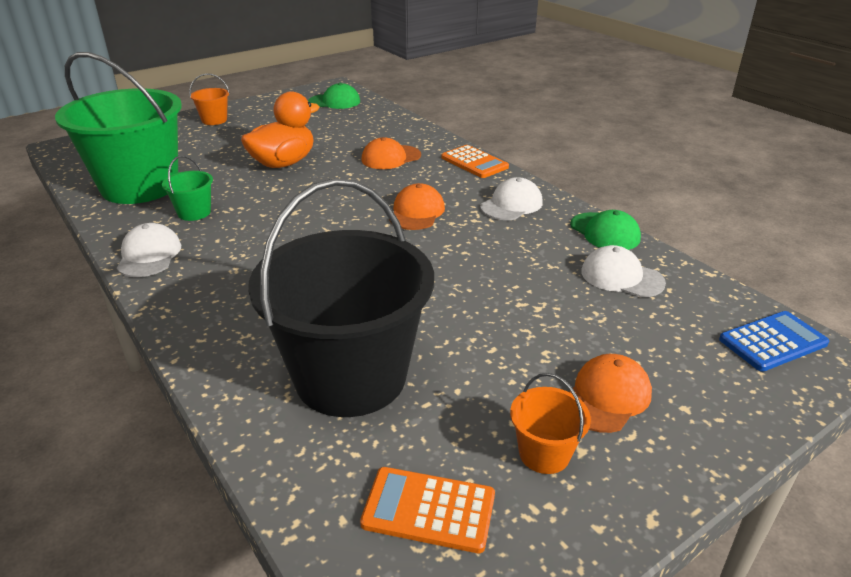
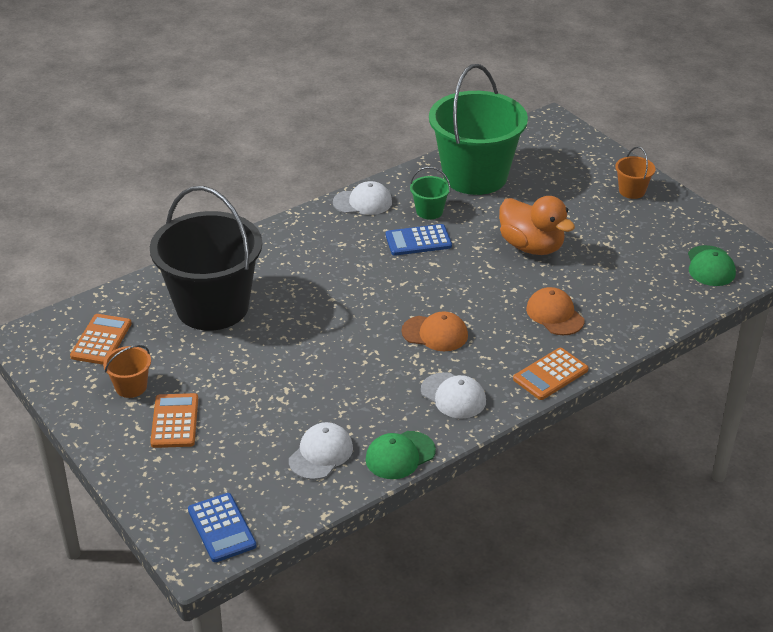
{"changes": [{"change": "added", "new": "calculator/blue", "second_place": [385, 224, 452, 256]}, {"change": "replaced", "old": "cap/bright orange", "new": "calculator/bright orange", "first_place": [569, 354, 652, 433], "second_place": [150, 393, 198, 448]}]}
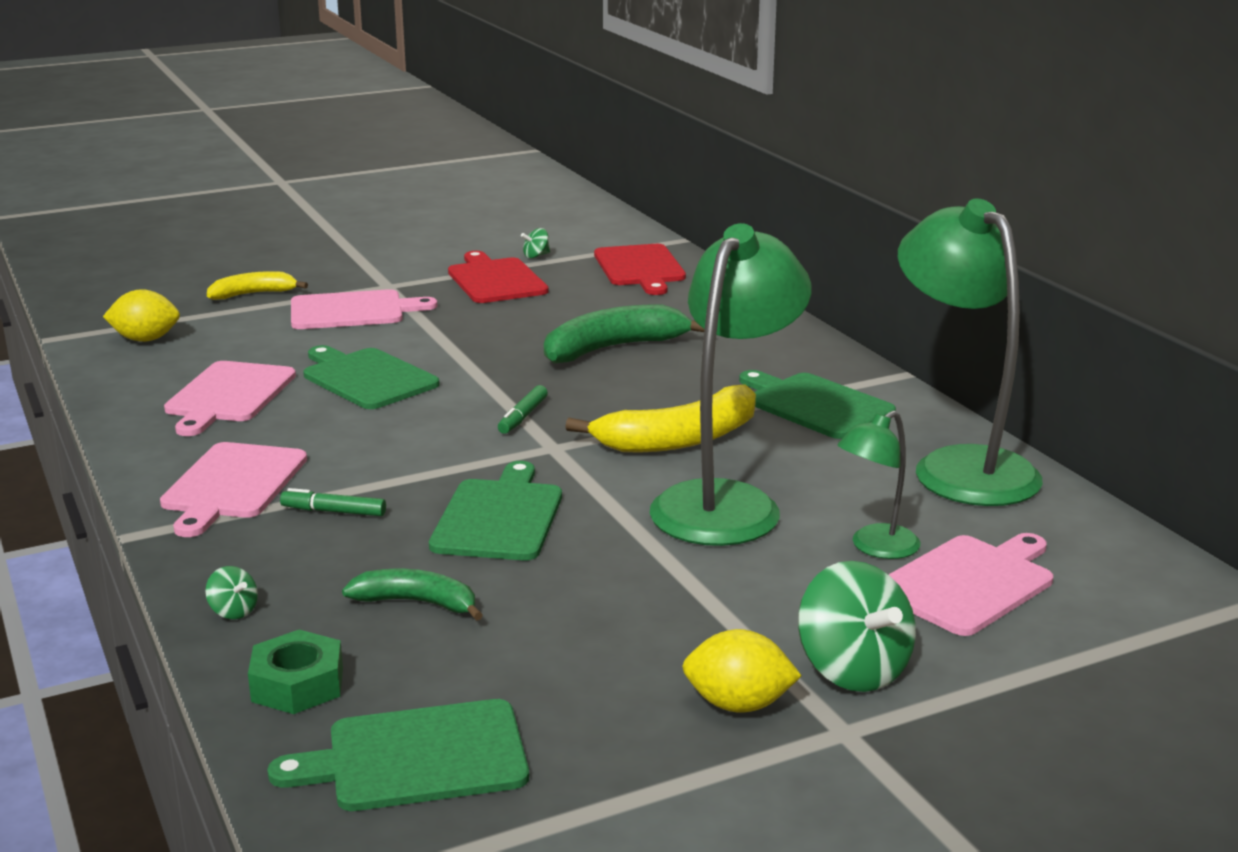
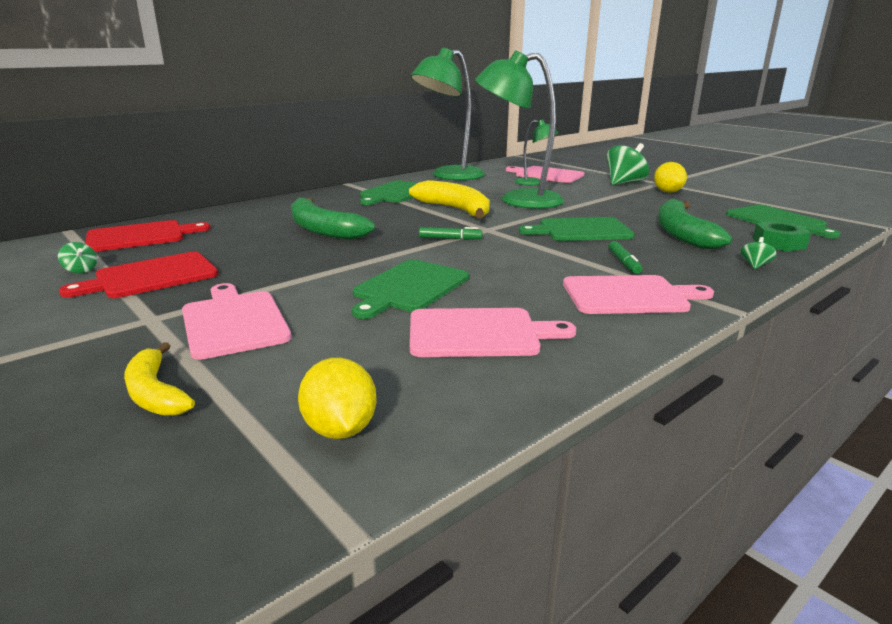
{"changes": [{"change": "resized", "old": "toy banana/leaf-green", "first_place": [342, 569, 483, 621], "second_place": [658, 199, 732, 249], "factor": 1.68}]}
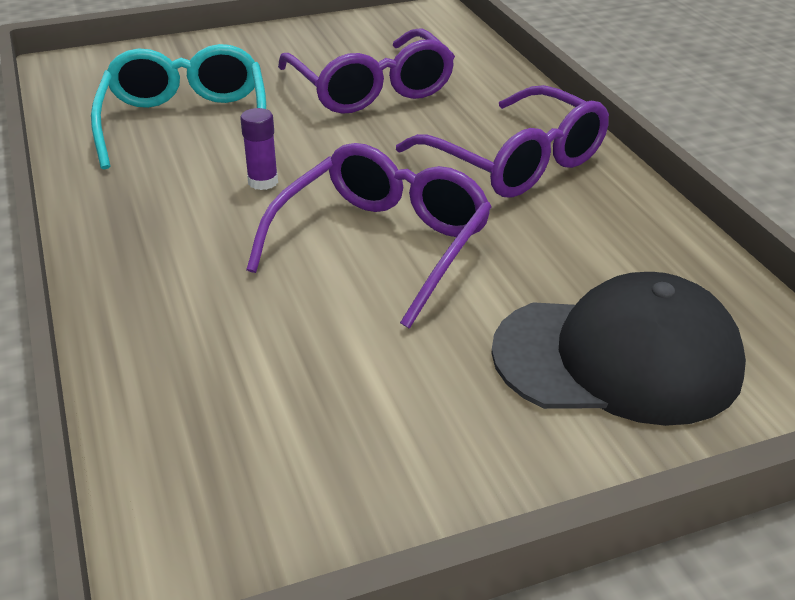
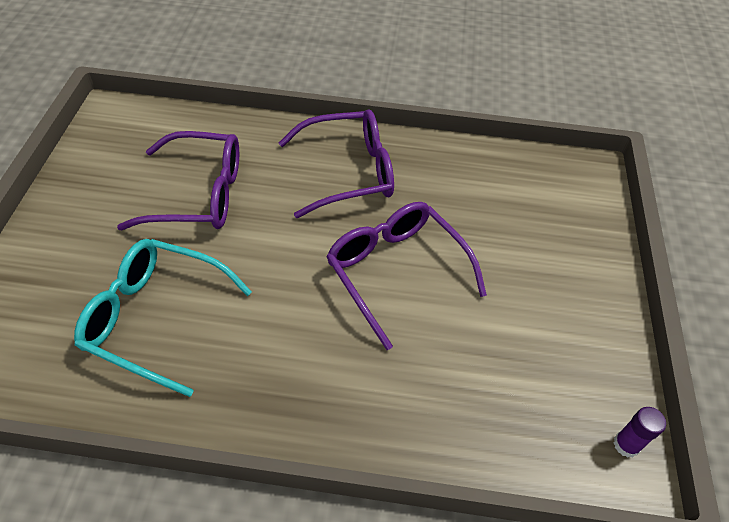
{"changes": [{"change": "removed", "old": "cap/black", "first_place": [491, 272, 746, 426]}, {"change": "moved", "old": "glue/violet", "first_place": [240, 108, 278, 190], "second_place": [614, 407, 666, 458]}]}
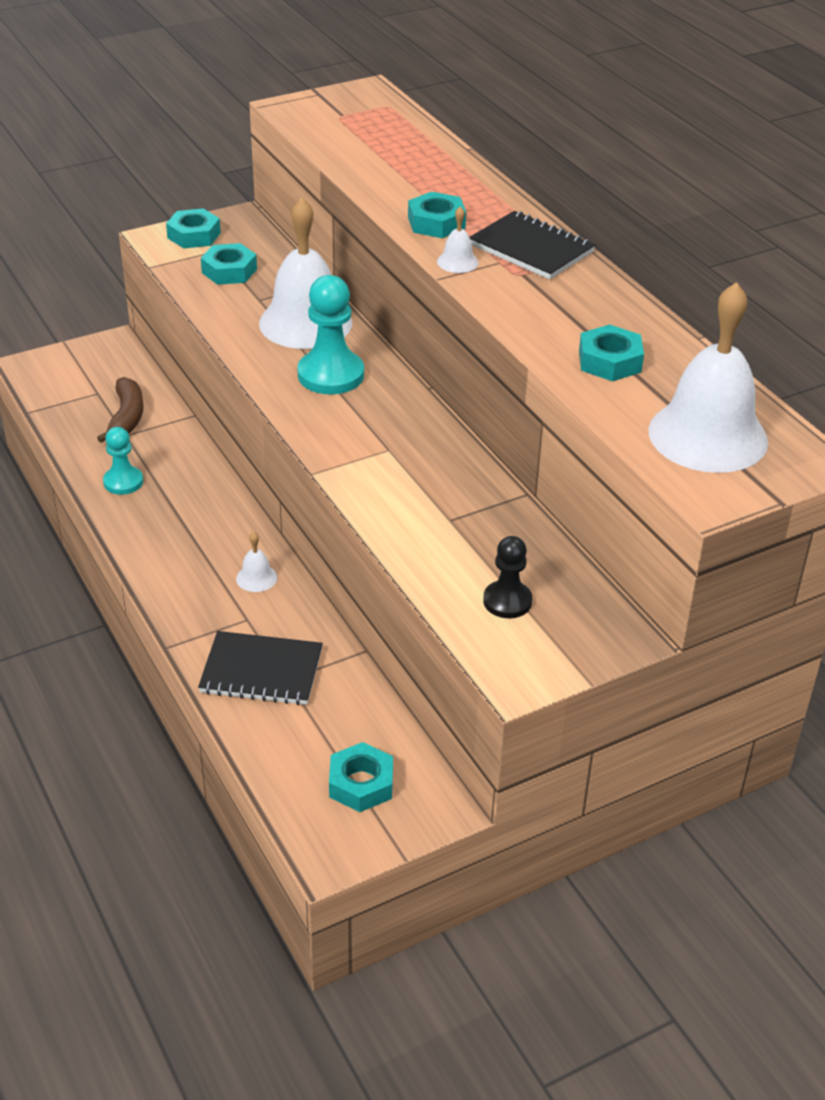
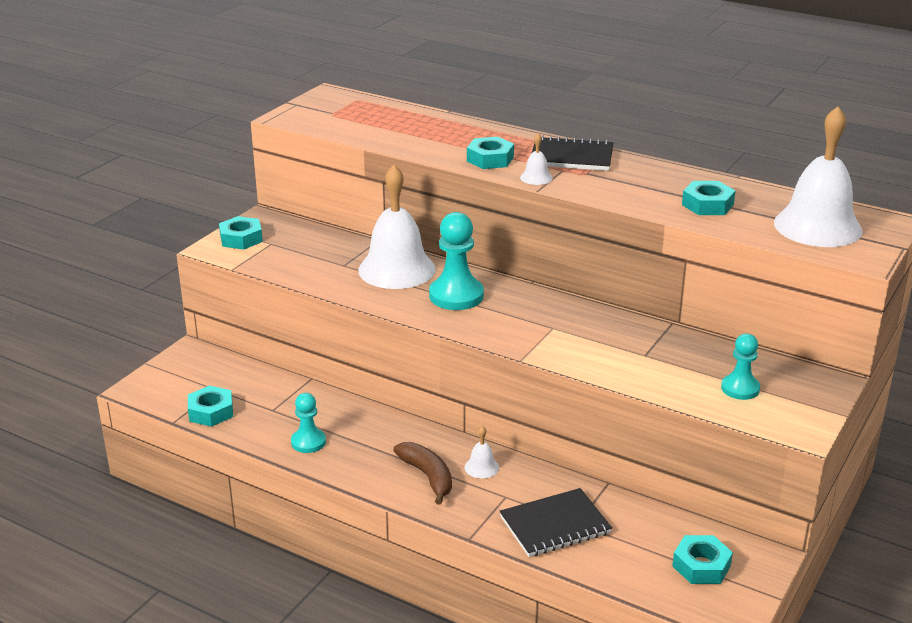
{"changes": [{"change": "moved", "old": "toy banana/dark brown", "first_place": [97, 377, 144, 443], "second_place": [393, 442, 452, 505]}, {"change": "moved", "old": "nut/aqua", "first_place": [201, 243, 257, 285], "second_place": [188, 386, 233, 427]}, {"change": "recoloured", "old": "chess pawn/black", "new": "chess pawn/aqua", "first_place": [483, 536, 532, 618], "second_place": [721, 334, 760, 400]}]}
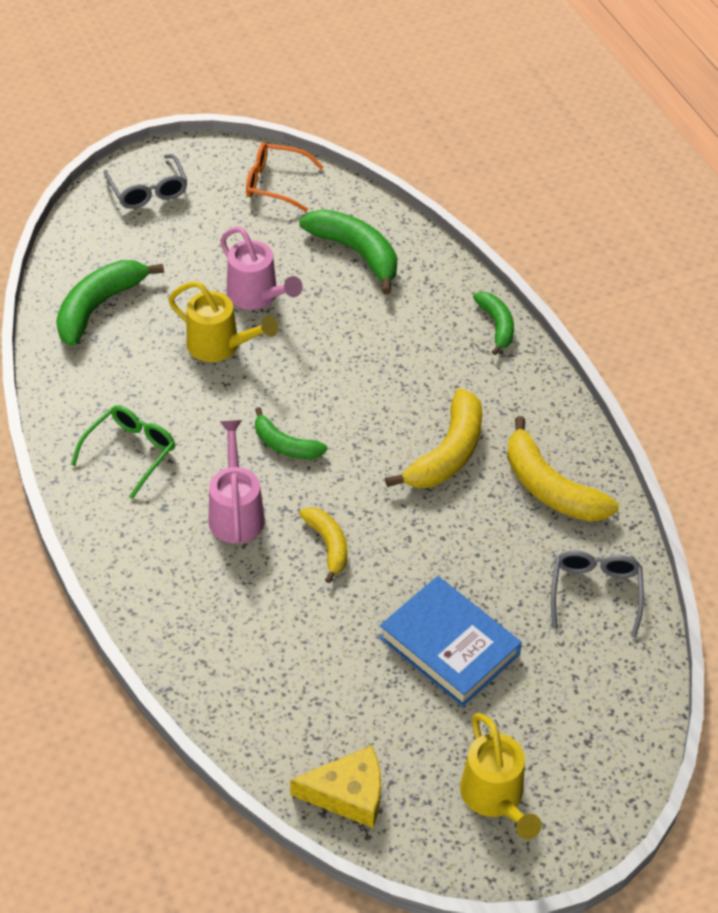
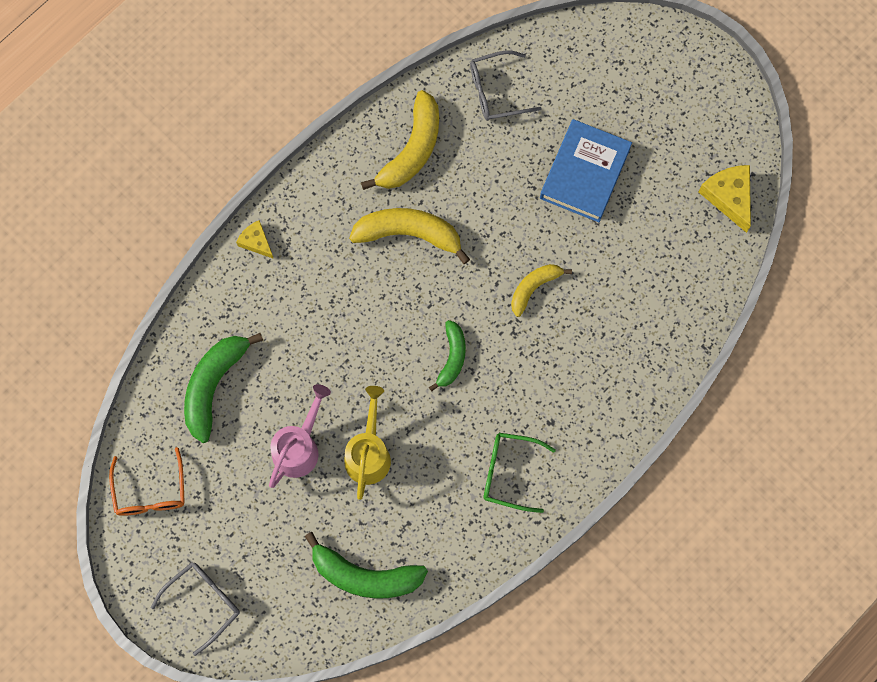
{"changes": [{"change": "removed", "old": "sprinkling can/pink", "first_place": [208, 420, 265, 544]}, {"change": "removed", "old": "sprinkling can/yellow", "first_place": [460, 713, 542, 840]}, {"change": "replaced", "old": "toy banana/leaf-green", "new": "cheese/yellow", "first_place": [473, 292, 514, 355], "second_place": [236, 220, 274, 259]}]}
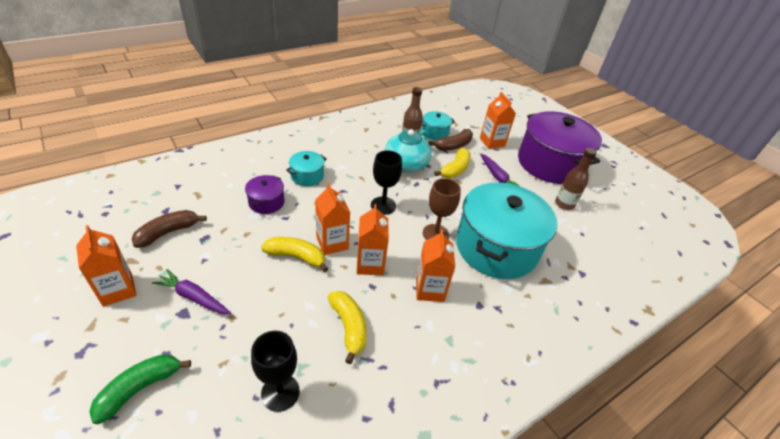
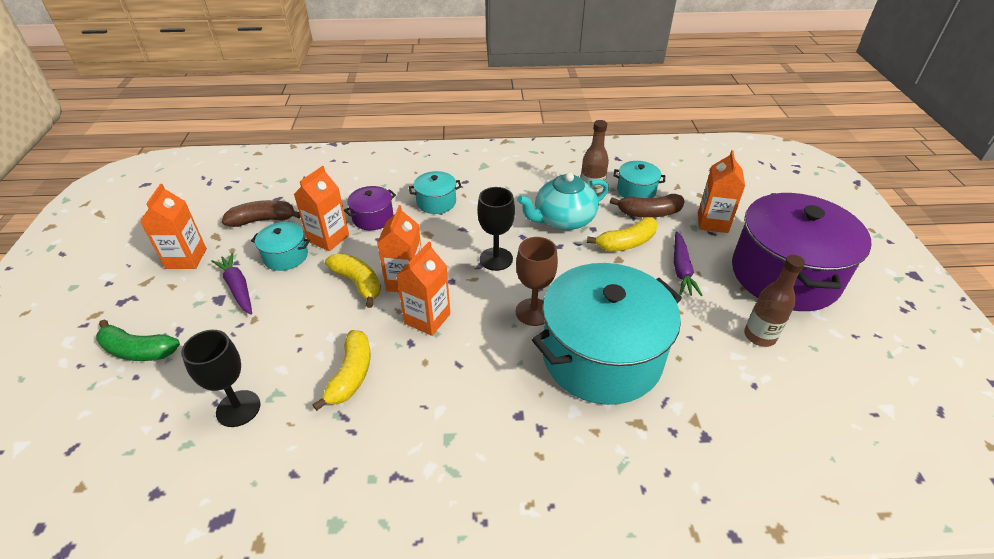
{"changes": [{"change": "added", "new": "stockpot/aqua", "second_place": [251, 222, 310, 271]}, {"change": "moved", "old": "milk carton/bright orange", "first_place": [416, 229, 455, 302], "second_place": [294, 166, 349, 251]}, {"change": "turned", "old": "toy banana/leaf-green", "first_place": [89, 354, 191, 424], "second_place": [96, 320, 180, 361], "degrees": -150}]}
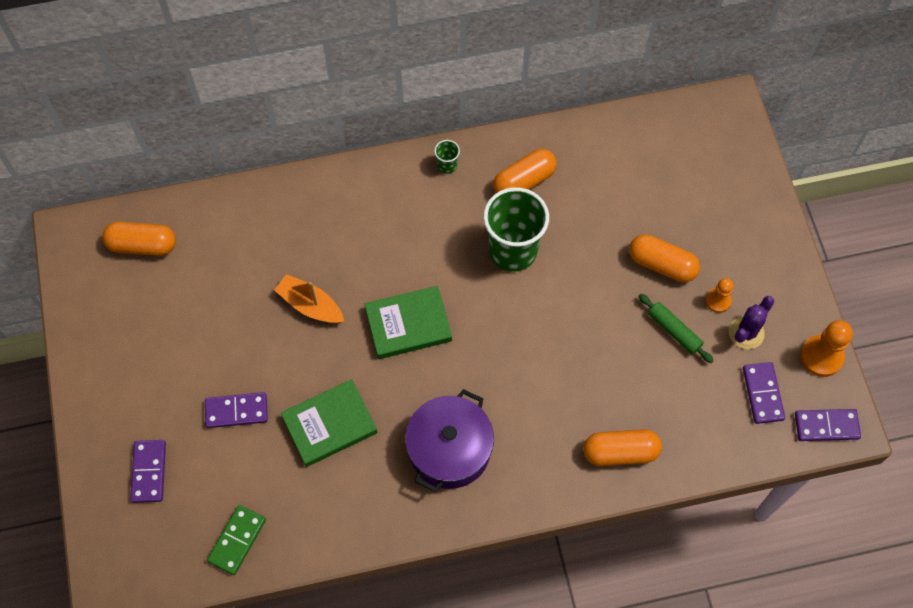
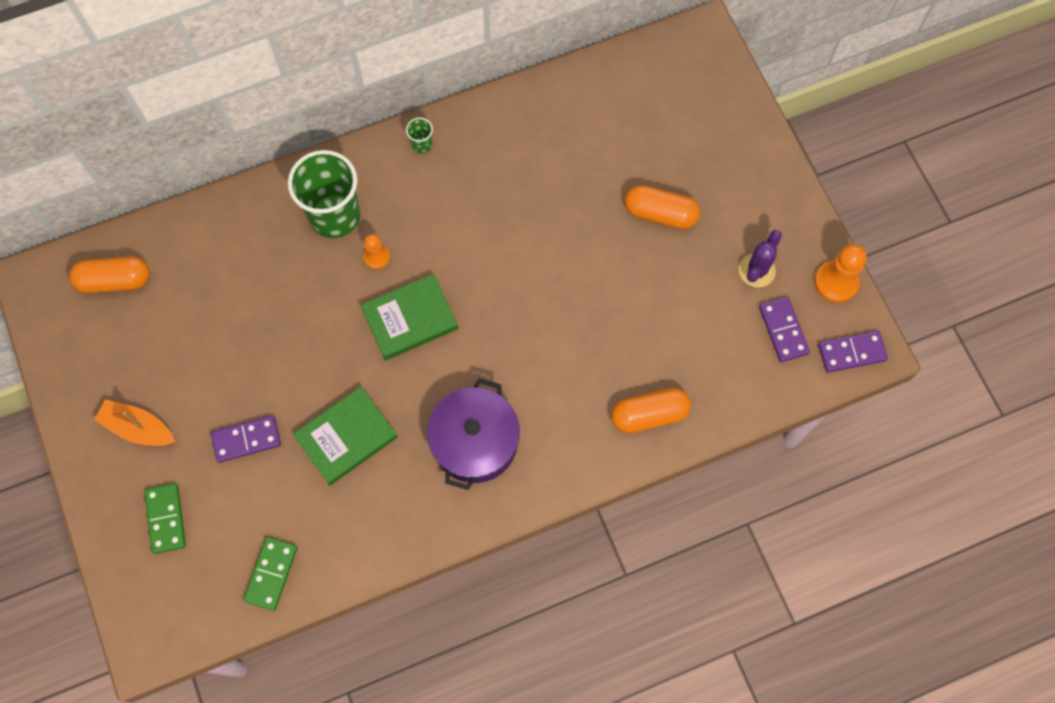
{"changes": [{"change": "removed", "old": "pill/bright orange", "first_place": [493, 149, 557, 193]}, {"change": "removed", "old": "dough roller/leaf-green", "first_place": [638, 294, 714, 363]}, {"change": "moved", "old": "sailboat/bright orange", "first_place": [274, 274, 344, 323], "second_place": [94, 399, 175, 446]}, {"change": "moved", "old": "cup/leaf-green", "first_place": [483, 187, 549, 271], "second_place": [288, 150, 360, 238]}, {"change": "moved", "old": "chess pawn/bright orange", "first_place": [705, 278, 733, 313], "second_place": [363, 234, 390, 270]}, {"change": "recoloured", "old": "domino piece/violet", "new": "domino piece/leaf-green", "first_place": [130, 440, 166, 503], "second_place": [144, 483, 186, 554]}]}
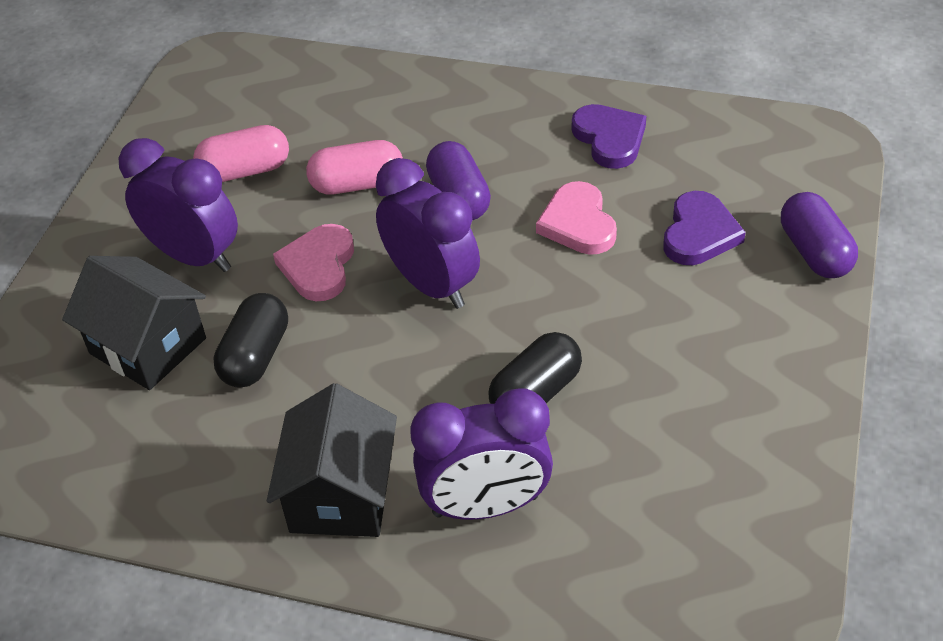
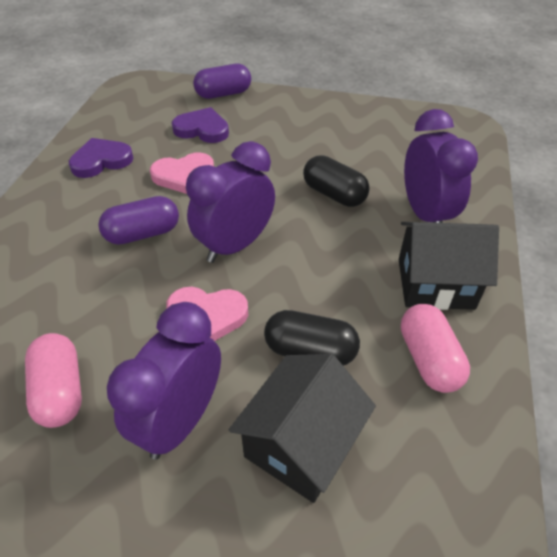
{"changes": [{"change": "moved", "old": "pill/pink", "first_place": [306, 140, 403, 194], "second_place": [401, 304, 470, 393]}]}
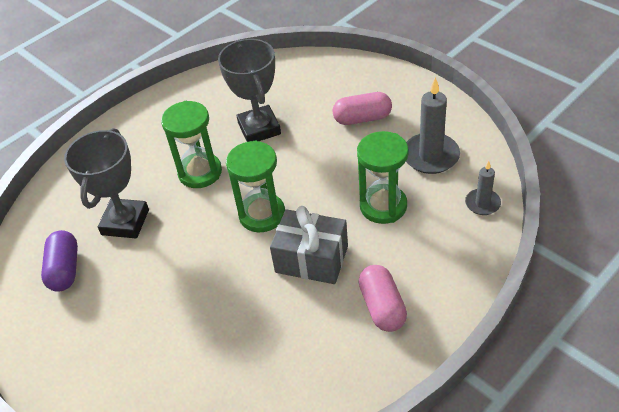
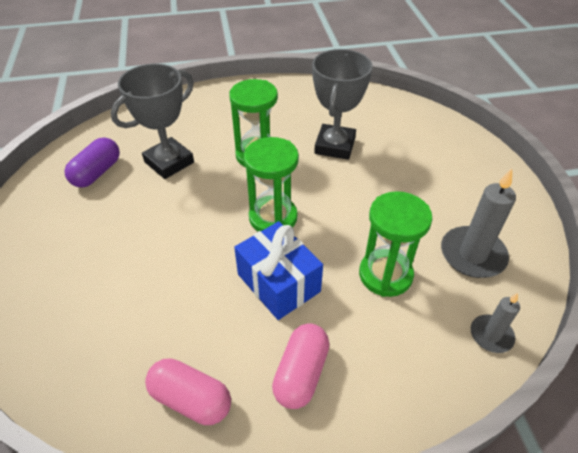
{"changes": [{"change": "moved", "old": "pill/pink", "first_place": [333, 92, 392, 125], "second_place": [145, 358, 231, 425]}, {"change": "recoloured", "old": "gift/grey", "new": "gift/blue", "first_place": [270, 206, 348, 284], "second_place": [234, 221, 323, 320]}]}
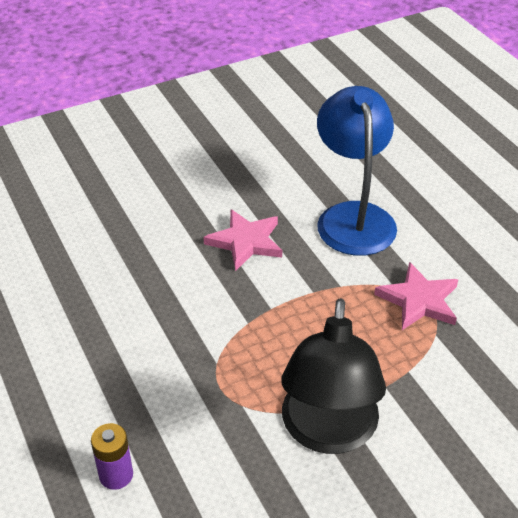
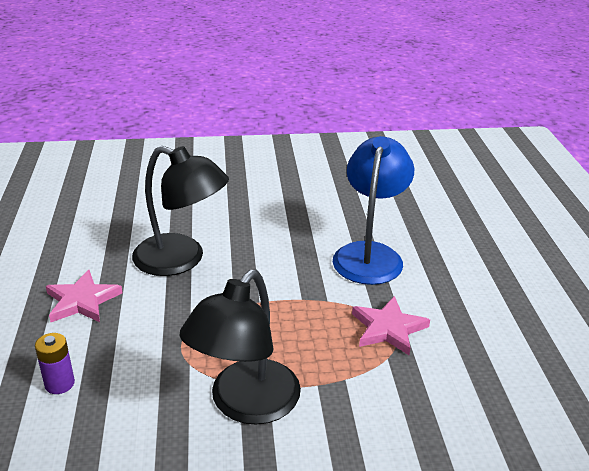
{"changes": [{"change": "added", "new": "desk lamp/black", "second_place": [132, 146, 229, 276]}, {"change": "moved", "old": "star shape/pink", "first_place": [204, 209, 282, 271], "second_place": [46, 270, 123, 322]}]}
